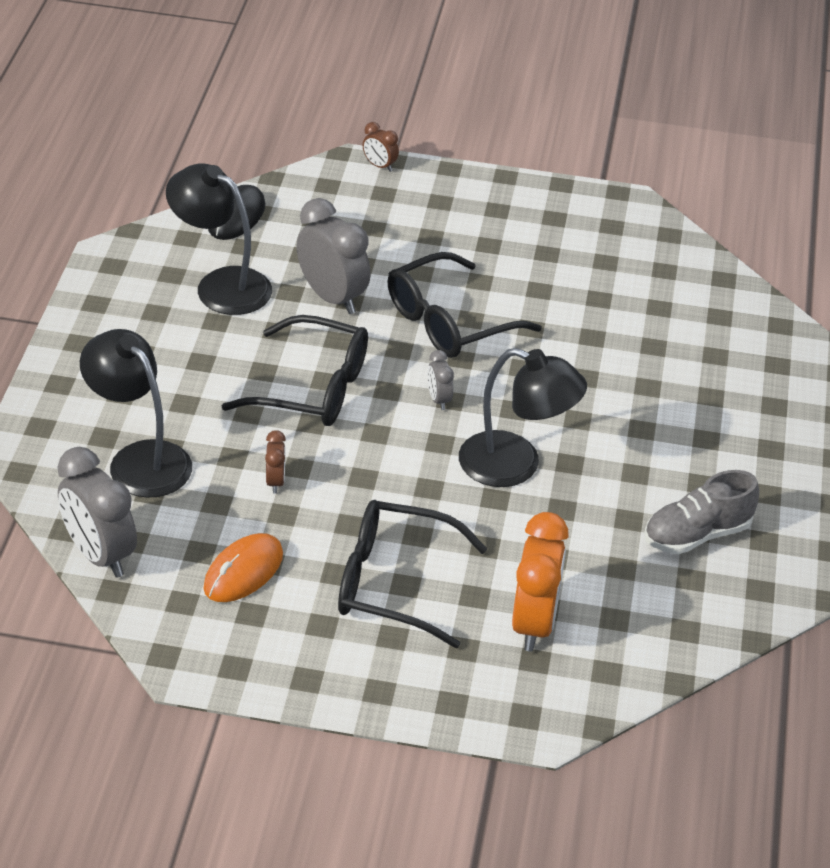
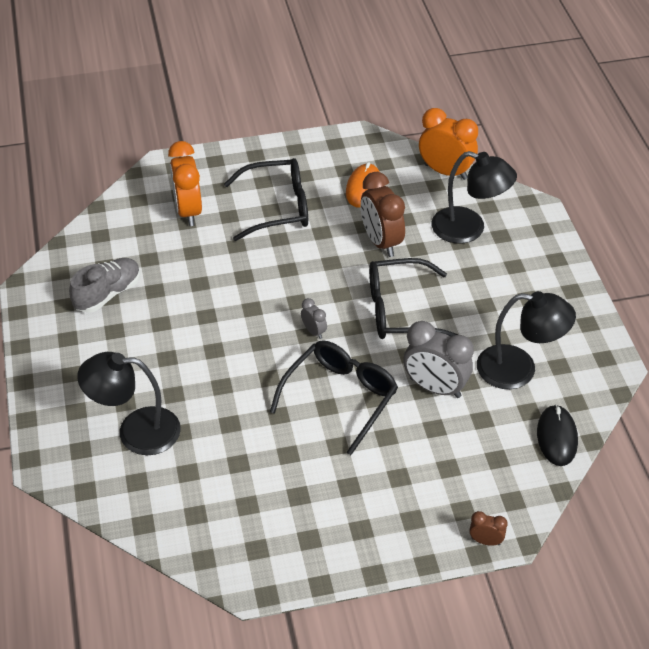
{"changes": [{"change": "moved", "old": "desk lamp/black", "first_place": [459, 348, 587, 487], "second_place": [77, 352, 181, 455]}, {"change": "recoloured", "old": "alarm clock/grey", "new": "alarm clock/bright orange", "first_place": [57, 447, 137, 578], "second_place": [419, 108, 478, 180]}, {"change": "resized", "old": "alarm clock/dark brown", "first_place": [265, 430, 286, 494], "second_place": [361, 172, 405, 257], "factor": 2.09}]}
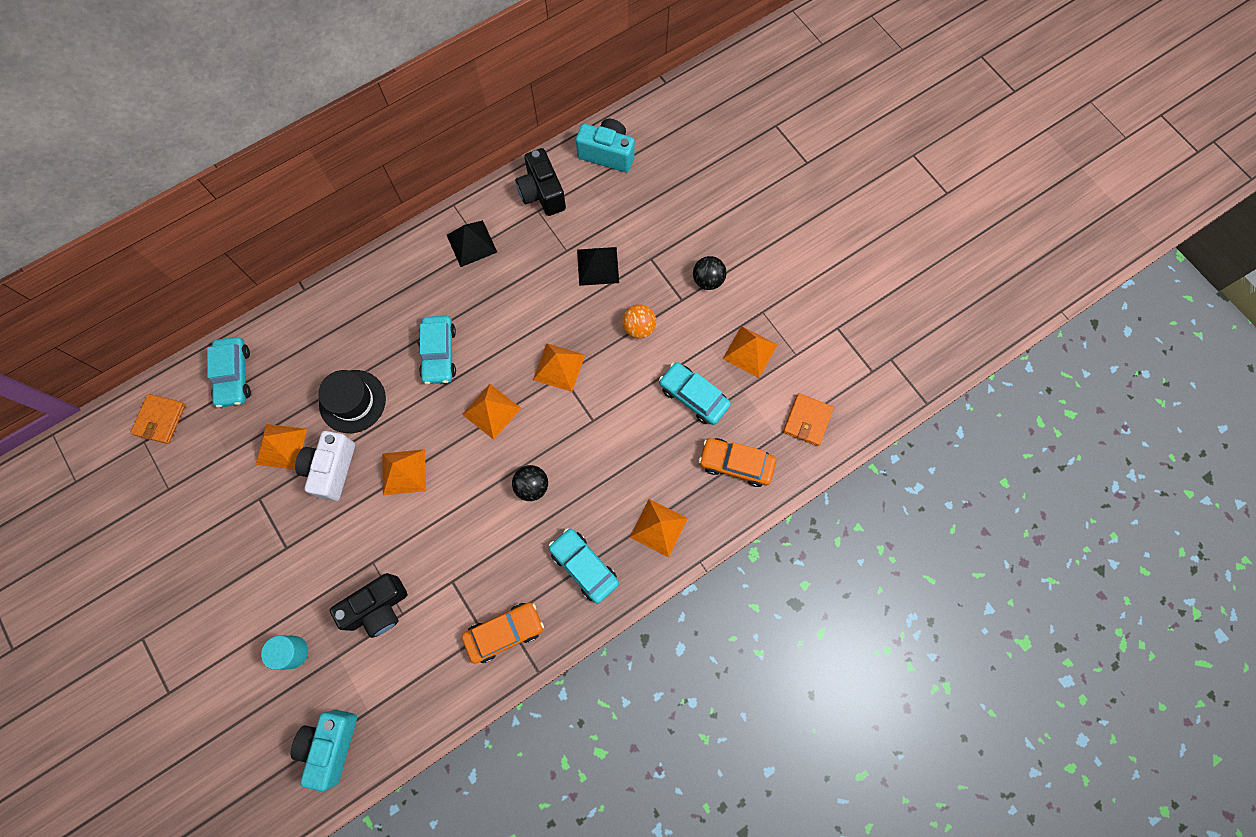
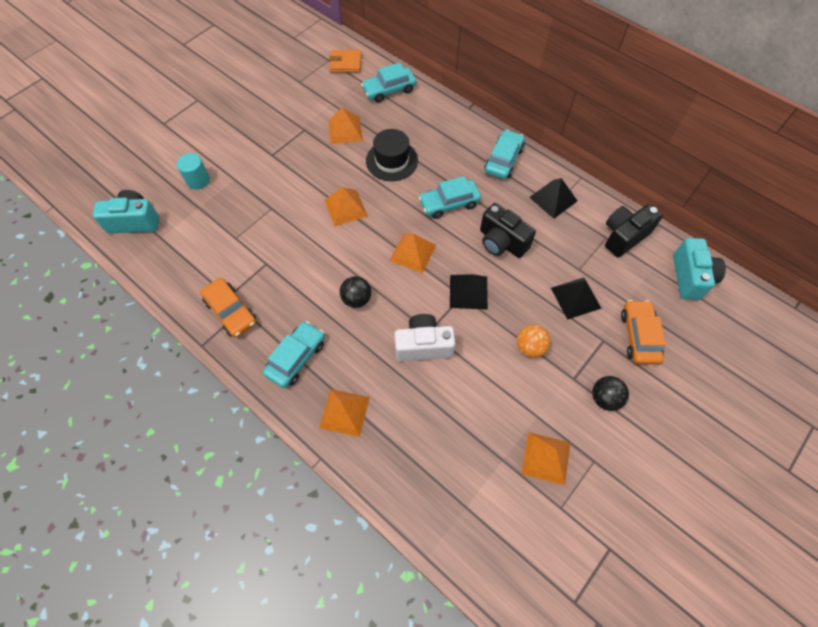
{"changes": [{"change": "removed", "old": "wallet/bright orange", "first_place": [783, 393, 834, 446]}, {"change": "moved", "old": "camera/white", "first_place": [295, 431, 355, 501], "second_place": [394, 314, 456, 362]}, {"change": "moved", "old": "camera/black", "first_place": [330, 573, 407, 638], "second_place": [480, 203, 536, 258]}, {"change": "moved", "old": "car/aqua", "first_place": [659, 362, 731, 425], "second_place": [484, 130, 524, 179]}, {"change": "moved", "old": "car/bright orange", "first_place": [699, 438, 776, 487], "second_place": [621, 300, 666, 365]}, {"change": "recoloured", "old": "pyramid/bright orange", "new": "pyramid/black", "first_place": [533, 343, 585, 392], "second_place": [450, 274, 488, 310]}]}
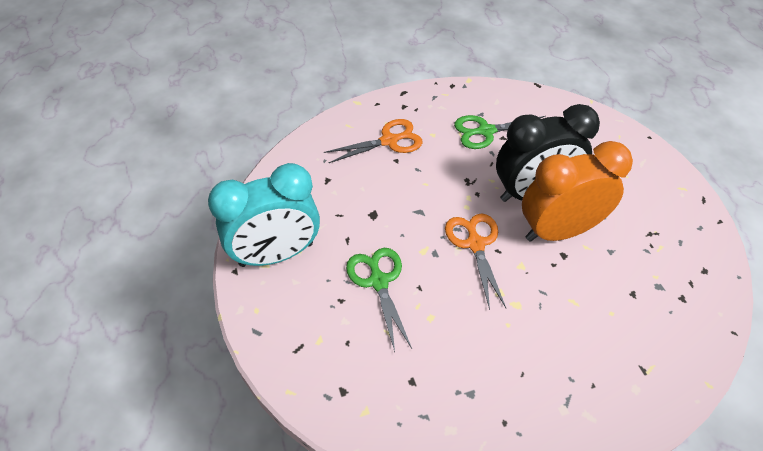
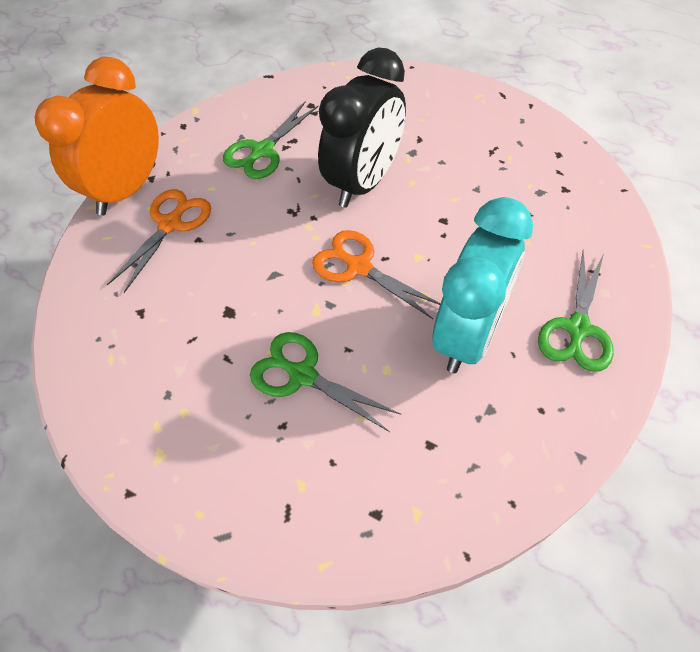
{"changes": [{"change": "added", "new": "pair of scissors/leaf-green", "second_place": [538, 250, 614, 372]}, {"change": "moved", "old": "alarm clock/aqua", "first_place": [208, 163, 320, 267], "second_place": [433, 197, 533, 374]}, {"change": "moved", "old": "alarm clock/bright orange", "first_place": [522, 141, 633, 242], "second_place": [35, 57, 159, 215]}]}
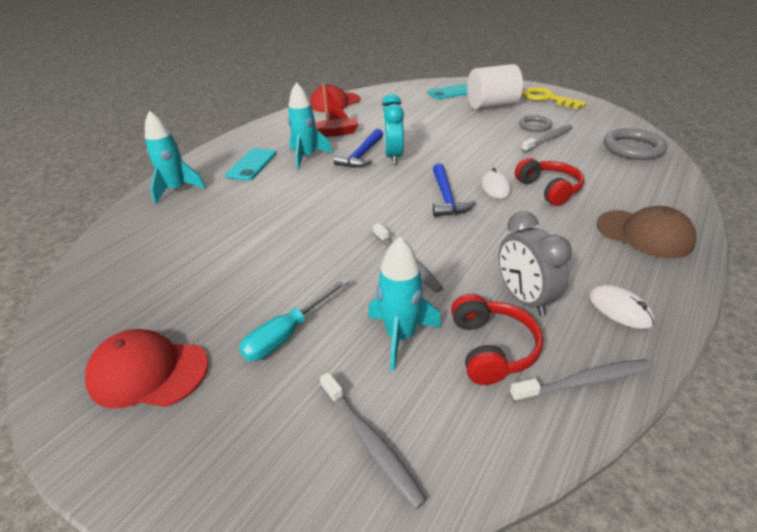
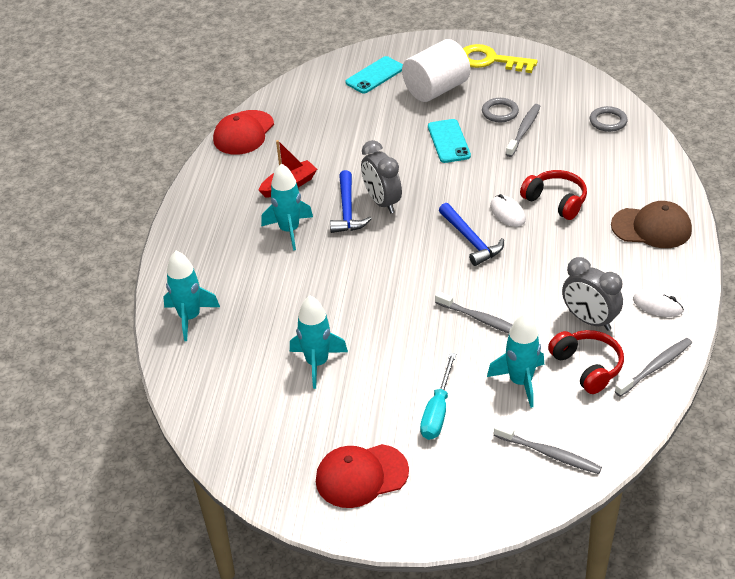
{"changes": [{"change": "added", "new": "rocket/aqua", "second_place": [290, 296, 348, 389]}, {"change": "moved", "old": "smartphone/aqua", "first_place": [225, 148, 276, 180], "second_place": [428, 119, 471, 163]}, {"change": "recoloured", "old": "alarm clock/aqua", "new": "alarm clock/grey", "first_place": [382, 94, 404, 164], "second_place": [361, 140, 402, 213]}, {"change": "resized", "old": "hoop/grey", "first_place": [604, 128, 668, 160], "second_place": [590, 106, 627, 132], "factor": 0.62}]}
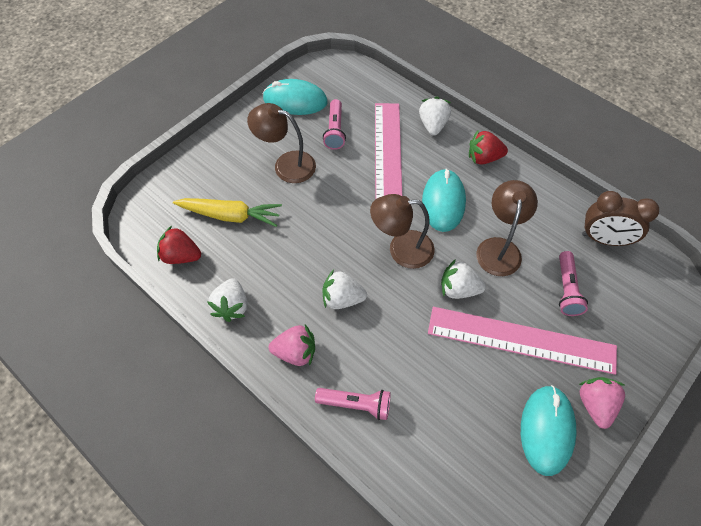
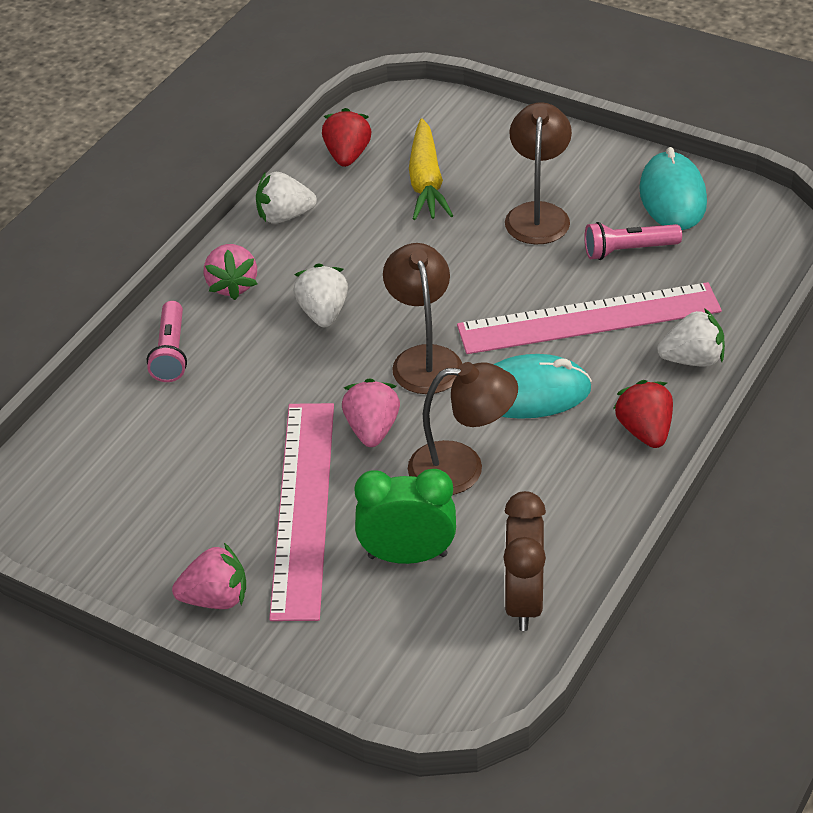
{"changes": [{"change": "removed", "old": "computer mouse/aqua", "first_place": [521, 385, 577, 476]}, {"change": "replaced", "old": "pocket torch/pink", "new": "alarm clock/leaf-green", "first_place": [559, 251, 588, 316], "second_place": [355, 469, 456, 564]}, {"change": "recoloured", "old": "toy strawberry/white", "new": "toy strawberry/pink", "first_place": [441, 259, 486, 299], "second_place": [342, 378, 400, 447]}]}
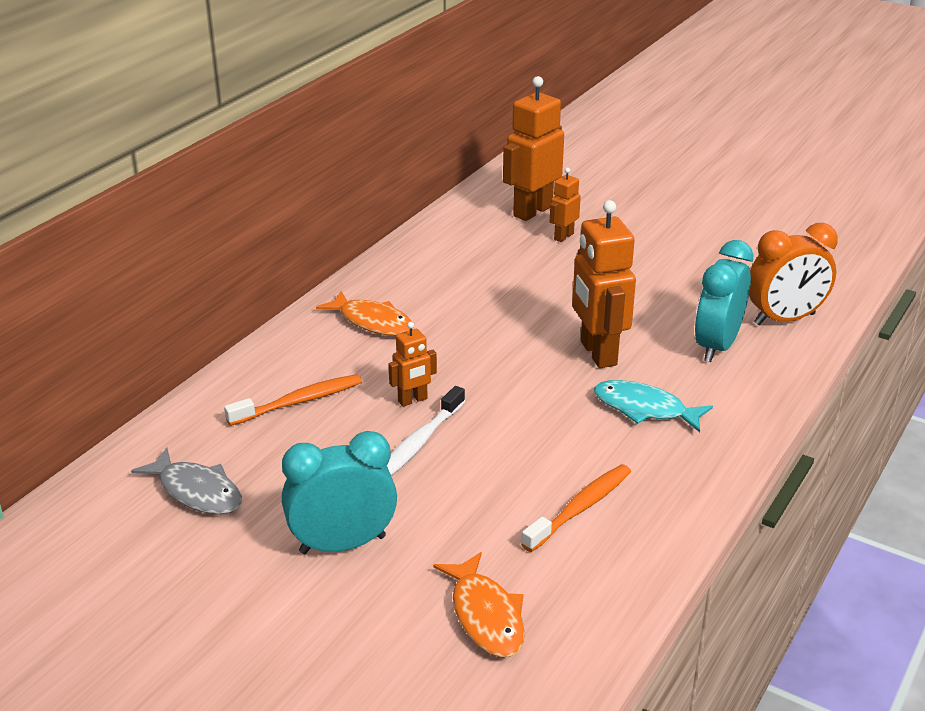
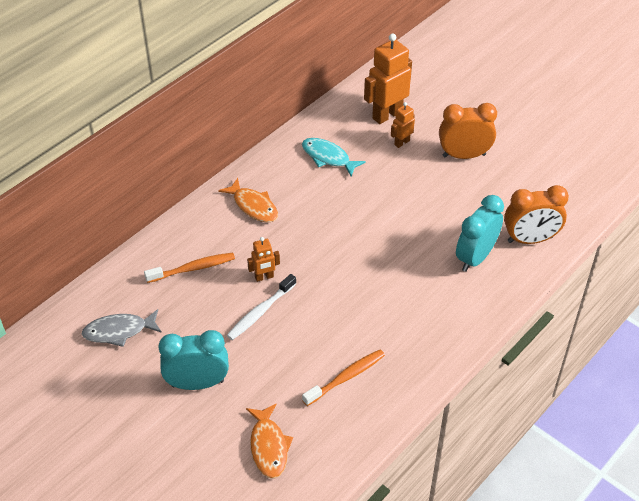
{"changes": [{"change": "removed", "old": "robot/bright orange", "first_place": [572, 200, 636, 368]}, {"change": "added", "new": "alarm clock/bright orange", "second_place": [439, 103, 497, 159]}, {"change": "moved", "old": "toy fish/aqua", "first_place": [594, 380, 713, 432], "second_place": [302, 138, 366, 176]}, {"change": "turned", "old": "toy fish/grey", "first_place": [131, 447, 242, 514], "second_place": [82, 309, 162, 347], "degrees": 120}]}
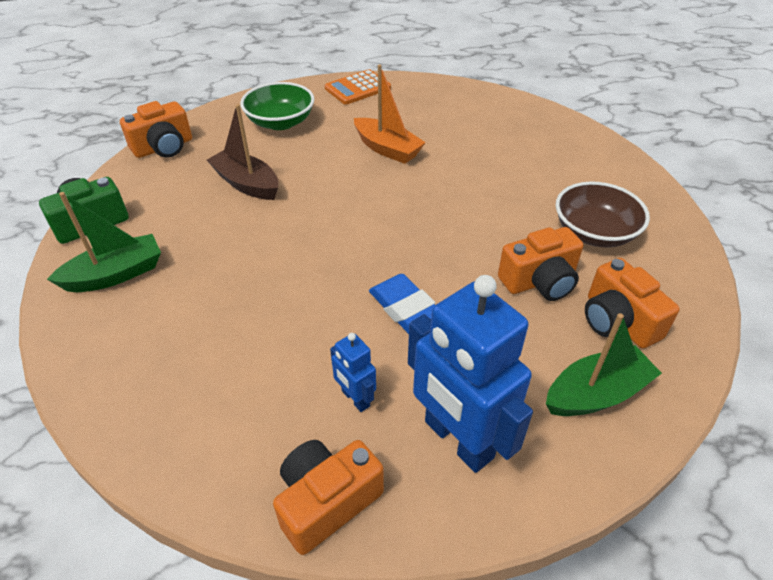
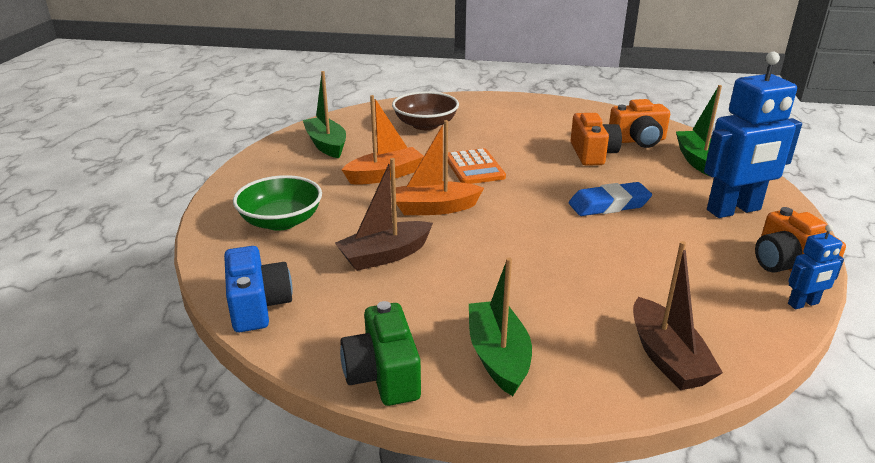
{"changes": [{"change": "added", "new": "sailboat/leaf-green", "second_place": [303, 71, 346, 158]}, {"change": "added", "new": "sailboat/bright orange", "second_place": [396, 120, 484, 215]}, {"change": "added", "new": "sailboat/dark brown", "second_place": [633, 241, 723, 390]}, {"change": "moved", "old": "calculator/bright orange", "first_place": [325, 69, 391, 105], "second_place": [448, 148, 506, 184]}, {"change": "moved", "old": "robot/blue", "first_place": [330, 333, 376, 412], "second_place": [788, 225, 844, 309]}, {"change": "moved", "old": "deep dish/dark brown", "first_place": [556, 182, 650, 247], "second_place": [392, 91, 459, 130]}, {"change": "recoloured", "old": "camera/bright orange", "new": "camera/blue", "first_place": [120, 101, 192, 158], "second_place": [224, 246, 293, 332]}]}
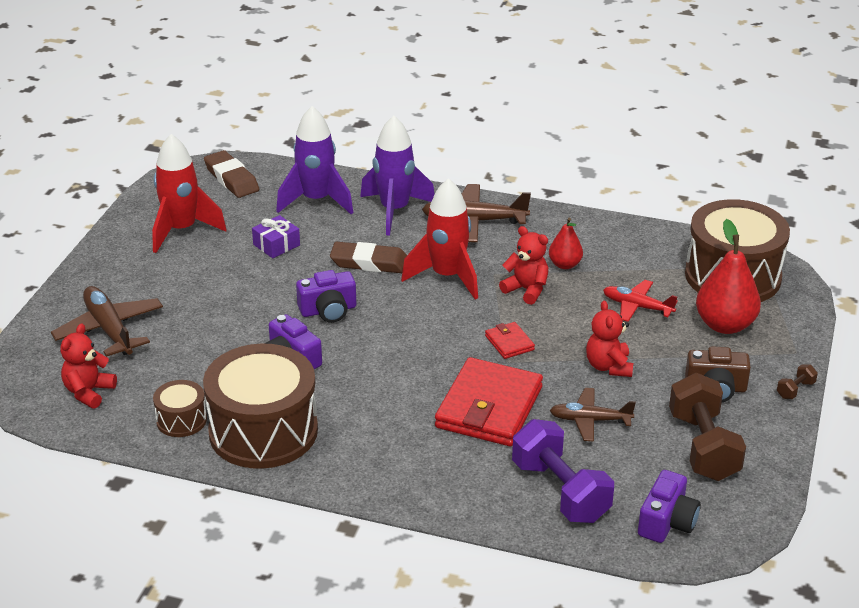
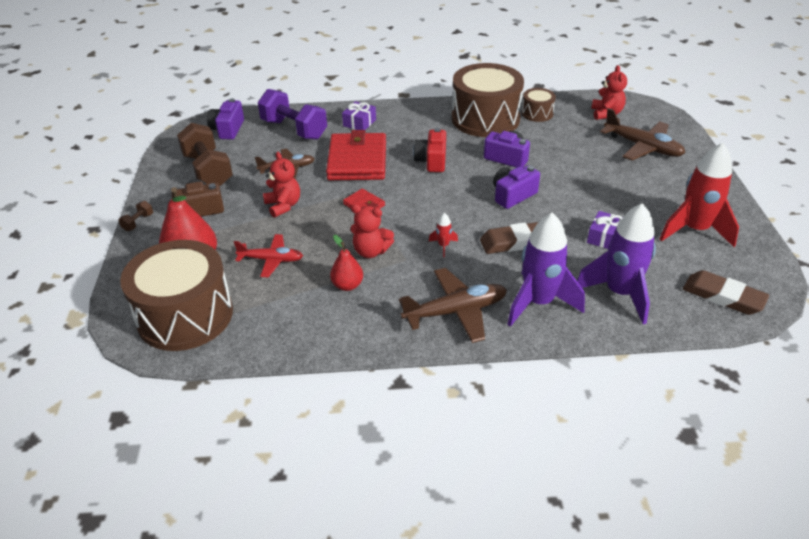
{"changes": [{"change": "added", "new": "gift/violet", "second_place": [342, 101, 376, 130]}, {"change": "added", "new": "camera/red", "second_place": [413, 128, 446, 172]}, {"change": "resized", "old": "rocket/red", "first_place": [401, 178, 478, 299], "second_place": [429, 213, 458, 257], "factor": 0.41}]}
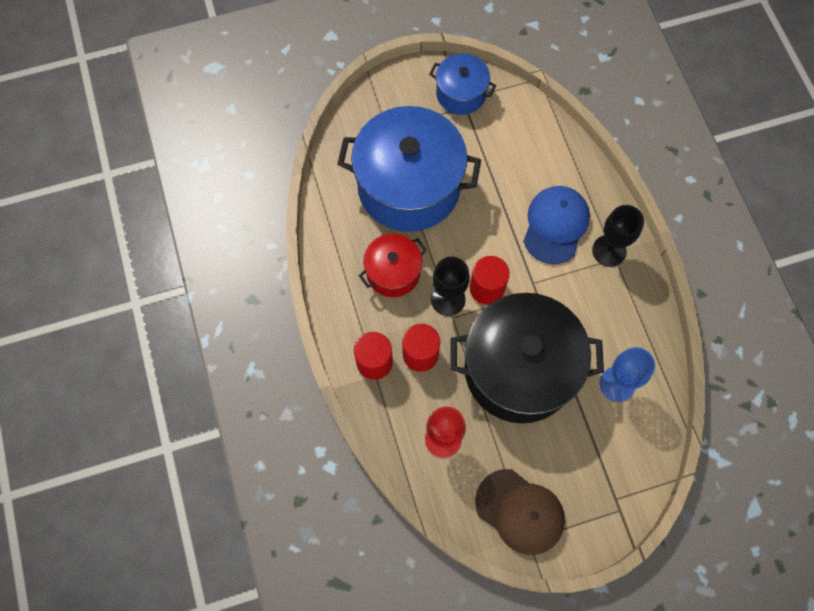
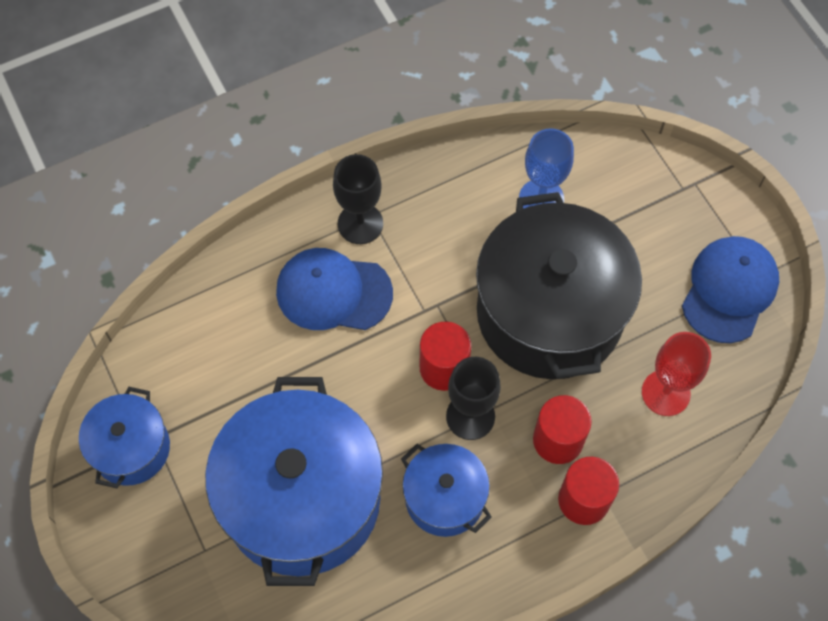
{"changes": [{"change": "recoloured", "old": "stockpot/red", "new": "stockpot/blue", "first_place": [359, 234, 427, 297], "second_place": [401, 444, 492, 537]}, {"change": "recoloured", "old": "cap/dark brown", "new": "cap/blue", "first_place": [475, 469, 565, 555], "second_place": [682, 236, 779, 343]}]}
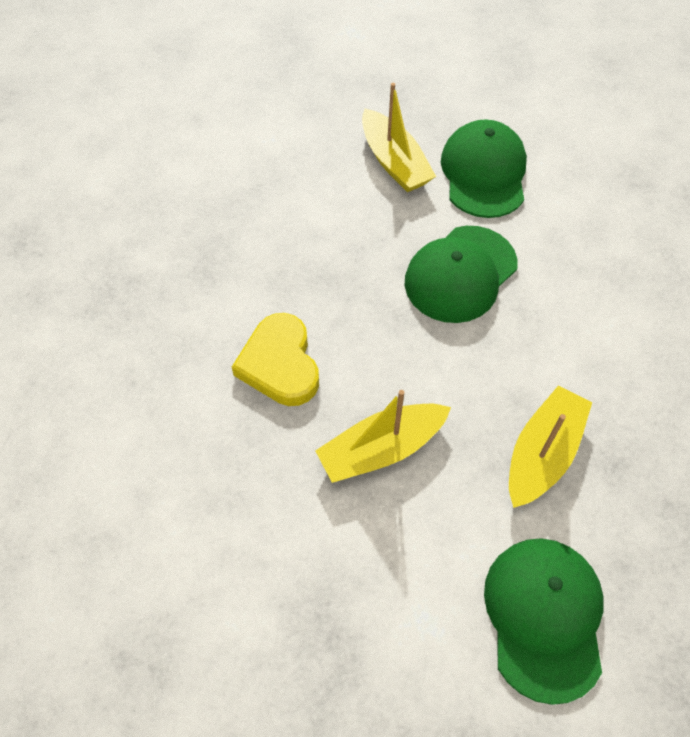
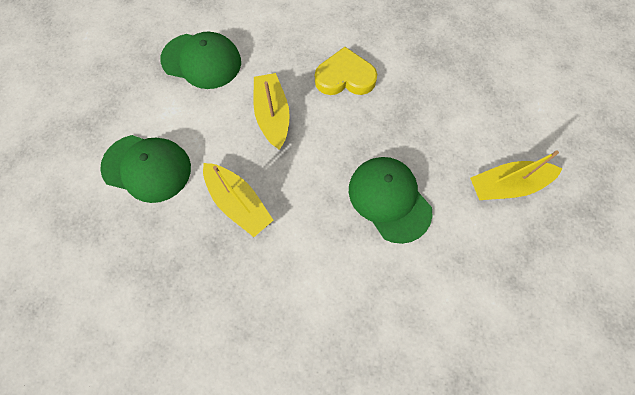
{"changes": [{"change": "moved", "old": "cap/leaf-green", "first_place": [441, 120, 527, 218], "second_place": [160, 31, 241, 89]}]}
